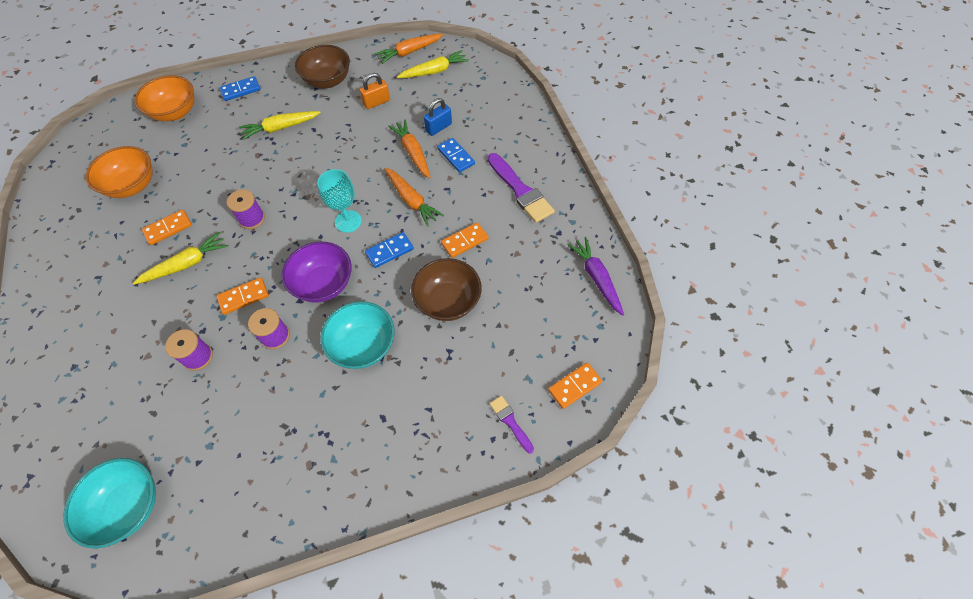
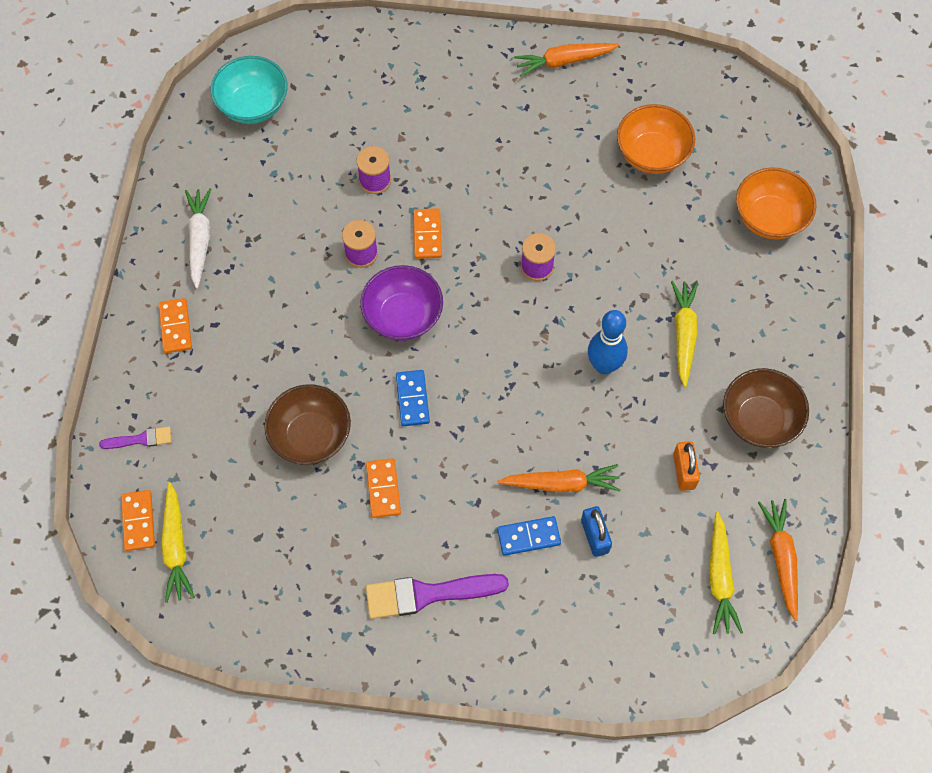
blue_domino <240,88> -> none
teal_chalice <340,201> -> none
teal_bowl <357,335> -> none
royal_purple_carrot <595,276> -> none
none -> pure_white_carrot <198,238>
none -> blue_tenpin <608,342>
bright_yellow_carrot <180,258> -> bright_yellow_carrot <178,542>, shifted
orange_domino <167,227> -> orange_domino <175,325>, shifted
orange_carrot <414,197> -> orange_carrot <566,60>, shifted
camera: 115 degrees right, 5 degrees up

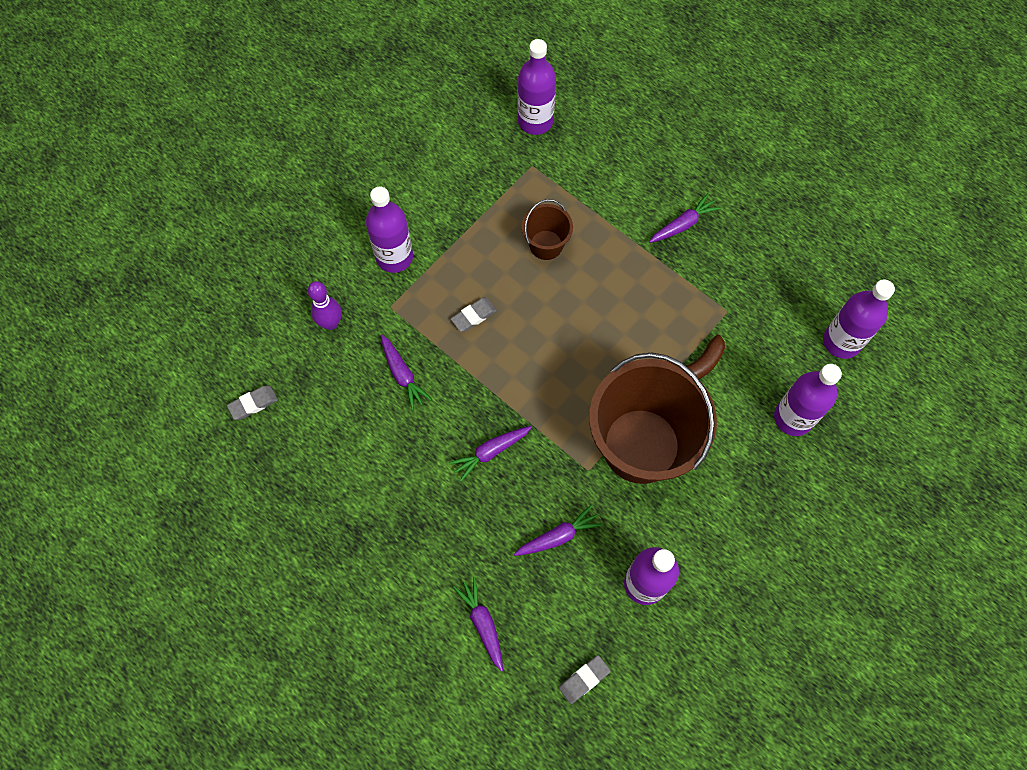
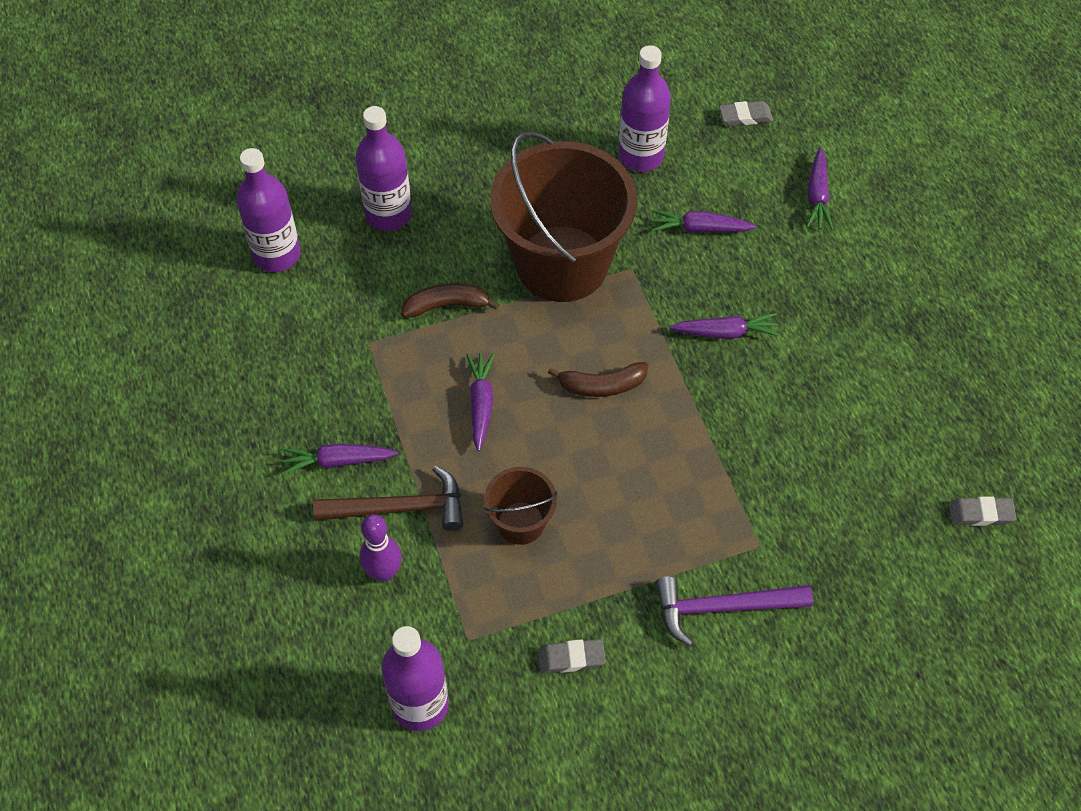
none -> brown_hammer <388,498>
none -> brown_toy_banana <598,379>
royal_purple_tenpin <325,305> -> royal_purple_tenpin <381,548>, shifted
royal_purple_carrot <406,373> -> royal_purple_carrot <480,402>, shifted
ash-grey_eraser <474,315> -> ash-grey_eraser <572,656>, shifted
royal_purple_bottle <389,230> -> royal_purple_hammer <734,611>
camera: 150 degrees left, 10 degrees down

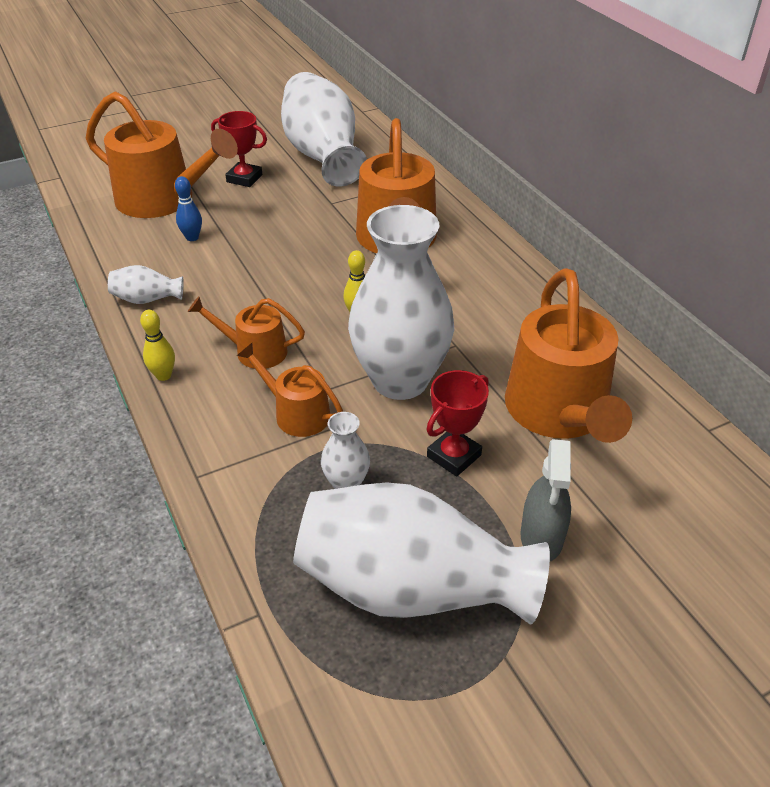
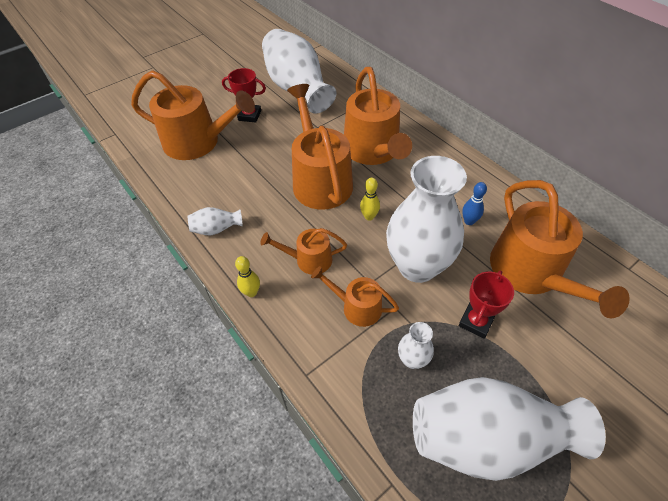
ash-grey_spray_bottle <545,500> -> none
none -> orange_watering_can <320,146>
blue_tenpin <188,208> -> blue_tenpin <474,203>, shifted
camera: 10 degrees left, 10 degrees up

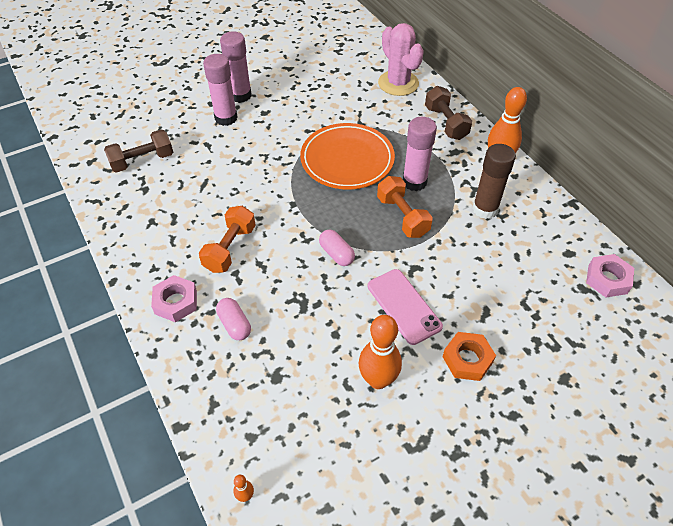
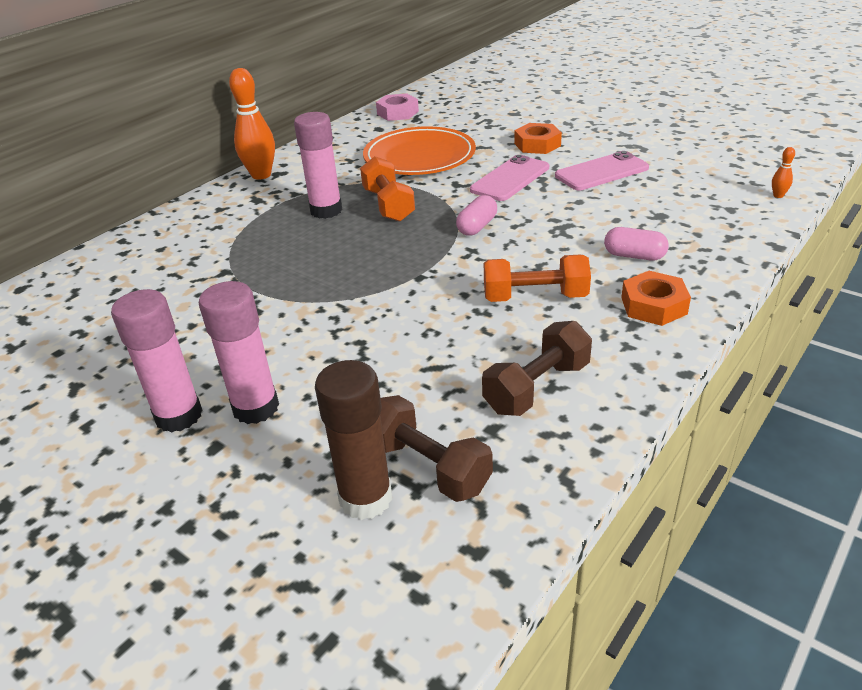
rose-pink_prickly_plant <401,59> -> none
orange_flat_dish <347,156> -> orange_flat_dish <419,150>, shifted
brown_free_weight <448,113> -> brown_free_weight <537,368>, shifted
brown_stick_of_glue <494,181> -> brown_stick_of_glue <353,440>, shifted
orange_tenpin <380,352> -> rose-pink_smartphone <602,170>
rose-pink_hexagon_nut <174,298> -> orange_hexagon_nut <656,298>
rose-pink_capsule <233,319> -> rose-pink_capsule <636,244>, 75 degrees clockwise
orange_free_weight <405,207> -> orange_free_weight <387,189>, 60 degrees counterclockwise
camera: 110 degrees left, 15 degrees down

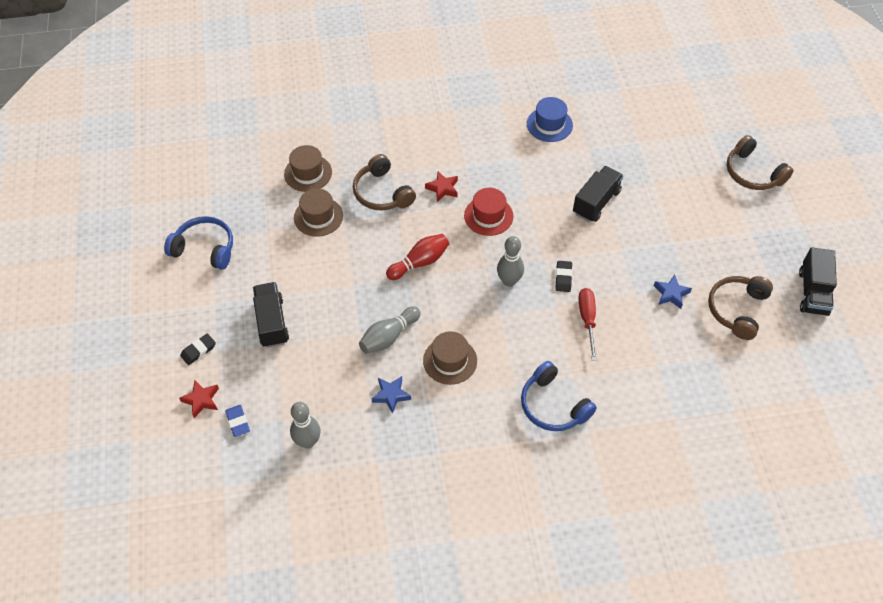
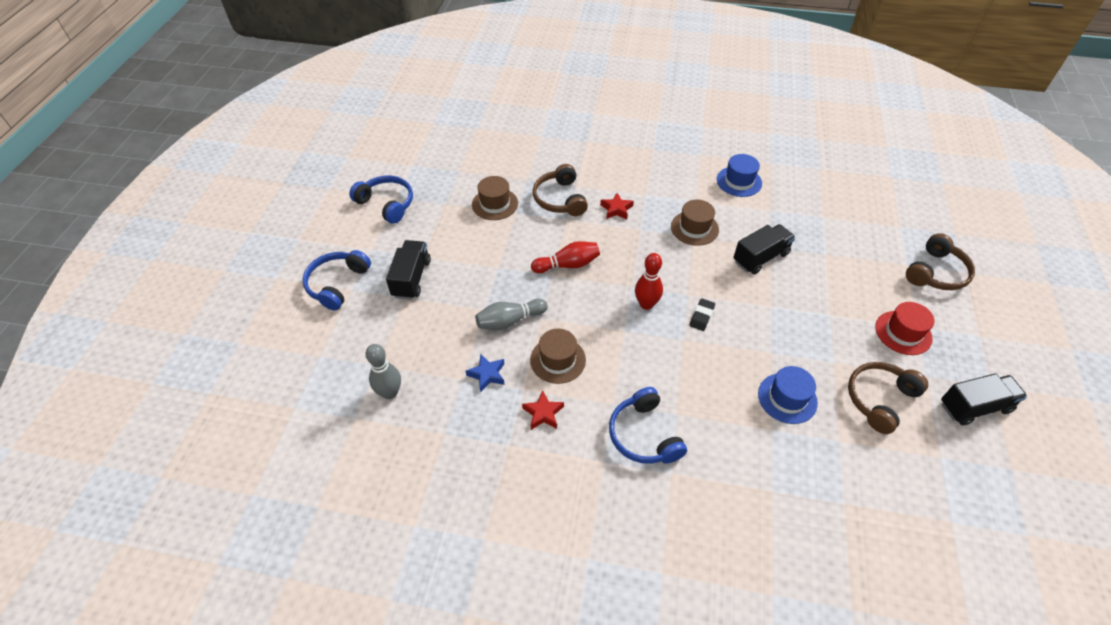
blue_eraser <237,421> -> none
scarlet_flat_screwdriver <587,324> -> none
blue_five-pointed_star <673,292> -> none
none -> blue_top_hat <788,395>
scarlet_five-pointed_star <199,398> -> scarlet_five-pointed_star <543,410>, shifted
brown_top_hat <308,168> -> brown_top_hat <695,223>, shifted
scarlet_top_hat <488,212> -> scarlet_top_hat <905,328>, shifted
ebony_eraser <198,349> -> blue_headset <336,280>
ash-grey_tenpin <510,261> -> scarlet_tenpin <649,281>
brown_headset <760,162> -> brown_headset <940,261>, 120 degrees counterclockwise
ebony_toy_truck <818,281> -> ebony_toy_truck <984,399>, 135 degrees counterclockwise
camera: 20 degrees right, 5 degrees down

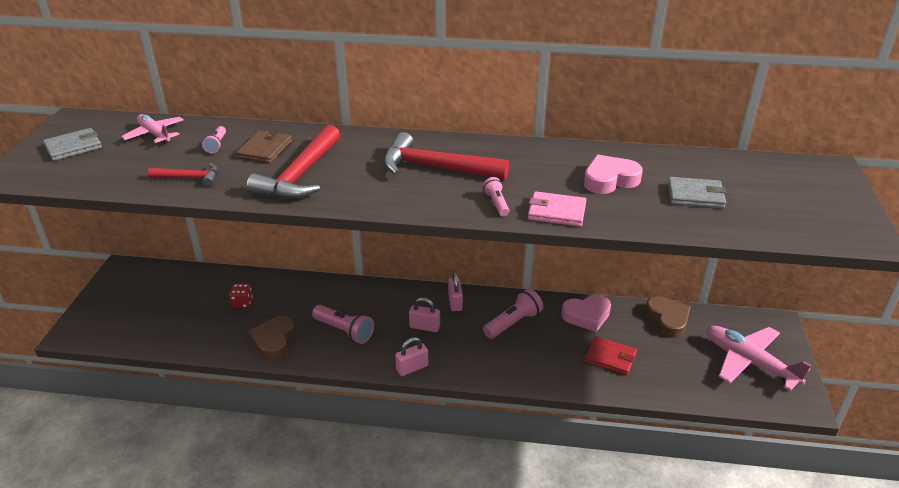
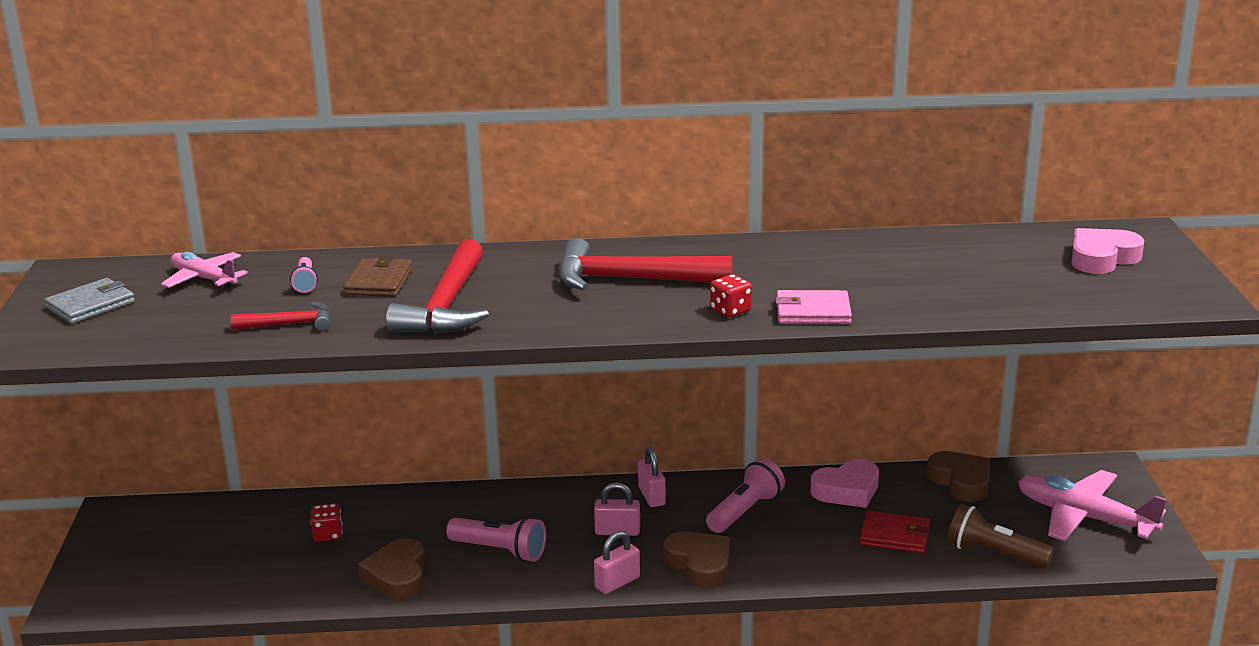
ash-grey_card_wallet <697,192> -> none
none -> brown_heart_shape <696,559>
none -> brown_flashlight <1000,536>
rose-pink_heart_shape <613,174> -> rose-pink_heart_shape <1108,251>, shifted
rose-pink_flashlight <496,197> -> scarlet_game_die <731,295>
camera: 10 degrees left, 10 degrees down

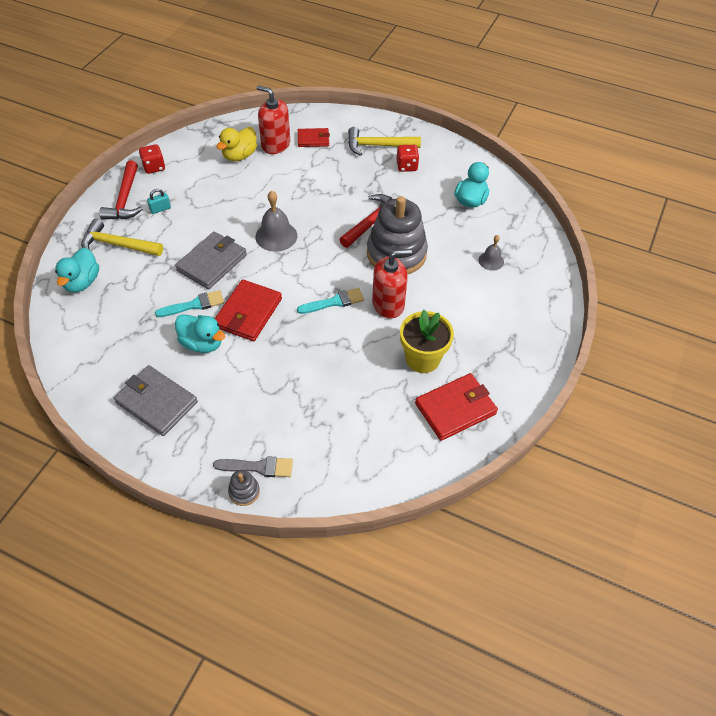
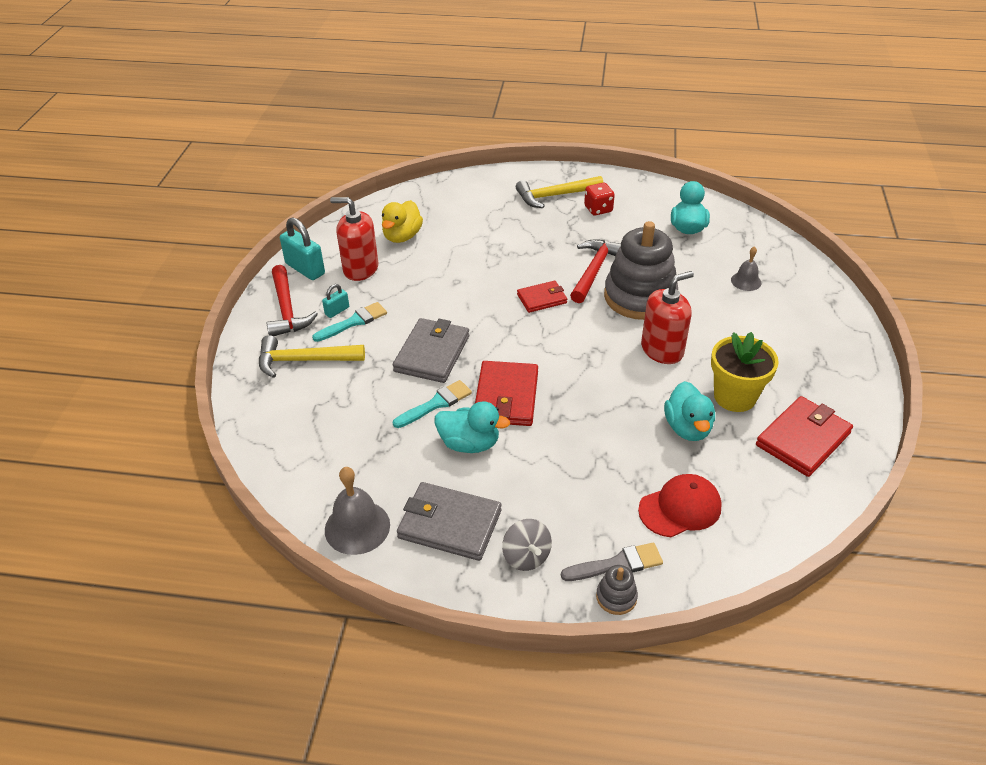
none -> ash-grey_spinning_top <527,545>
none -> scarlet_baseball_cap <680,505>
teal_duck <77,270> -> teal_duck <689,411>, shifted
ash-grey_hand_bell <276,221> -> ash-grey_hand_bell <357,511>, shifted
scarlet_soap_dispenser <273,119> -> scarlet_soap_dispenser <354,239>, shifted
teal_paintbrush <330,301> -> teal_paintbrush <349,322>, shifted
scarlet_card_wallet <314,137> -> scarlet_card_wallet <542,297>, shifted
scarlet_game_die <152,159> -> teal_padlock <302,248>
camera: 15 degrees left, 10 degrees down

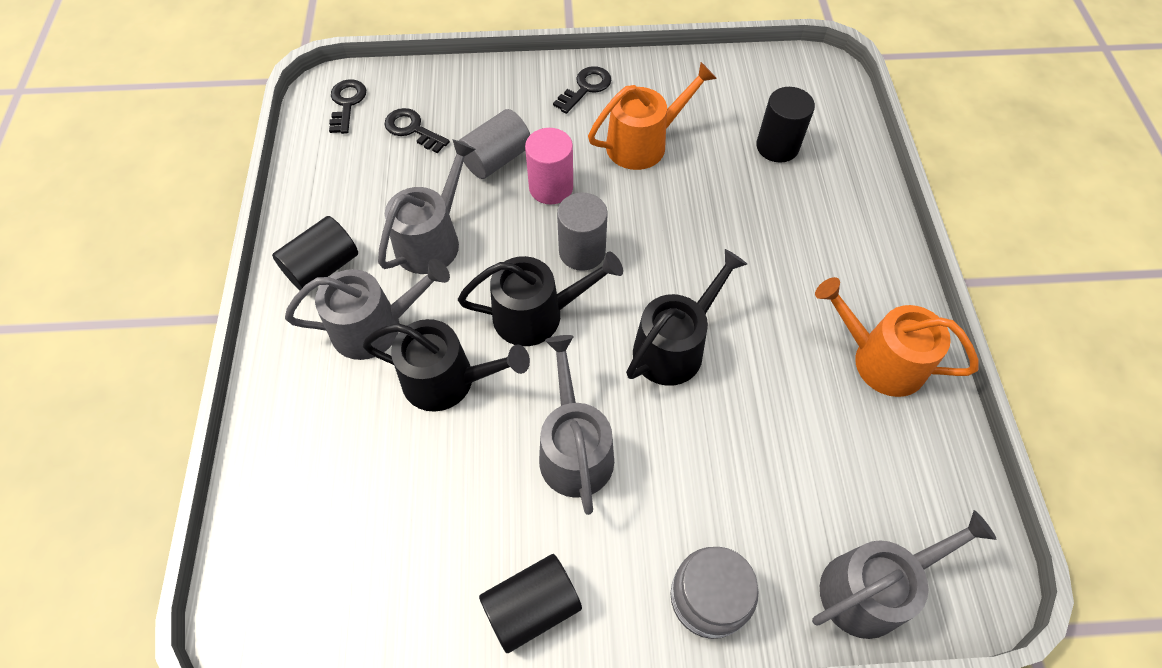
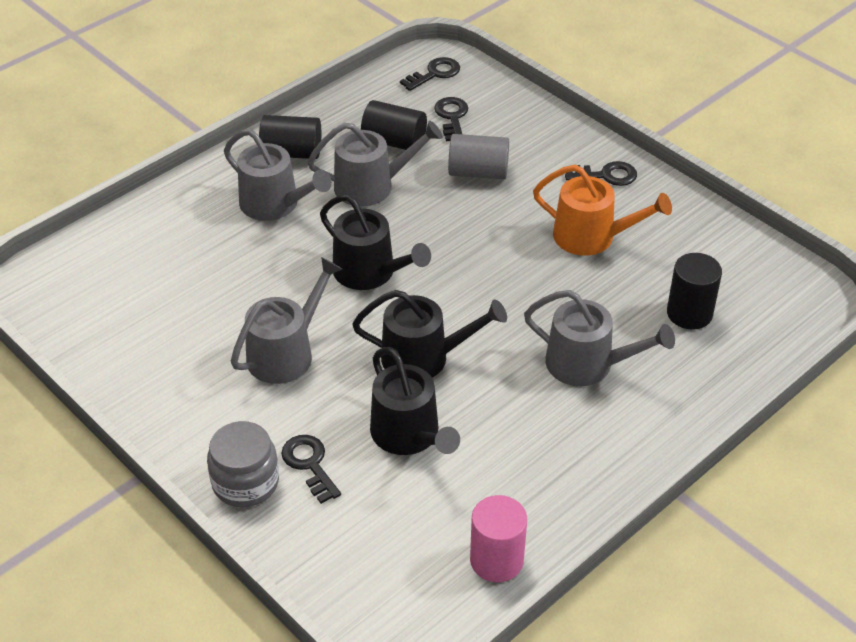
ash-grey_cylinder_shape <582,232> -> none
orange_watering_can <897,337> -> none
none -> ebony_latchkey <311,469>
ebony_watering_can <446,365> -> ebony_watering_can <415,401>, shifted
ebony_cylinder_shape <530,603> -> ebony_cylinder_shape <394,125>, shifted
rose-pink_cylinder_shape <549,166> -> rose-pink_cylinder_shape <498,539>, shifted
ash-grey_watering_can <904,574> -> ash-grey_watering_can <599,338>, shifted
camera: 50 degrees right, 15 degrees down

